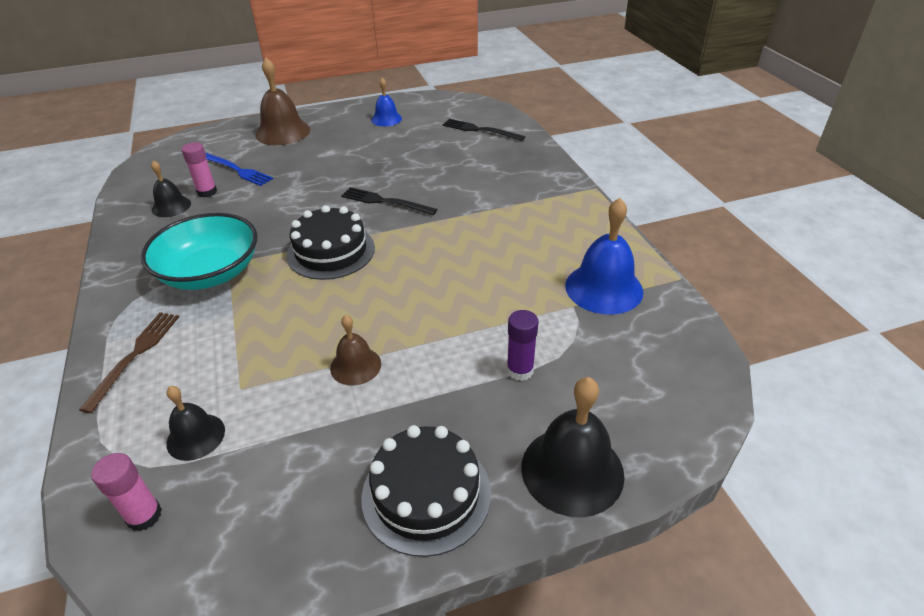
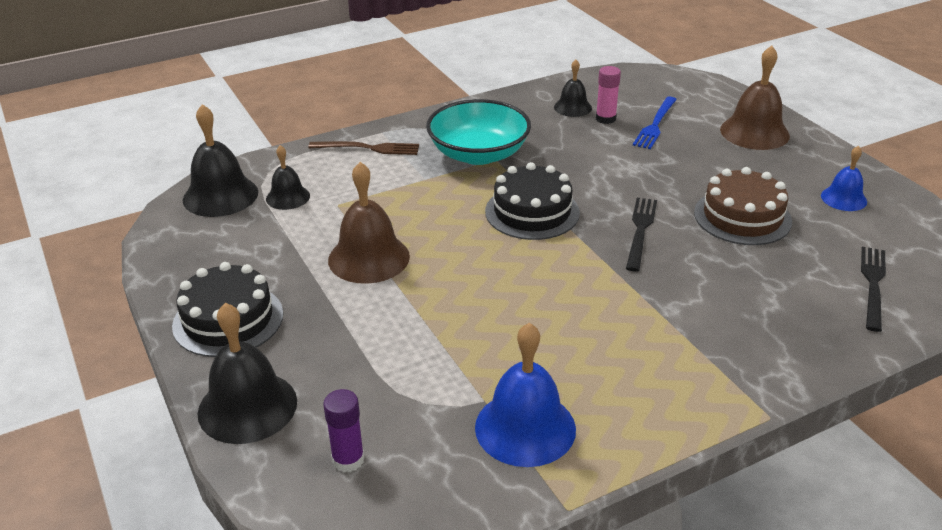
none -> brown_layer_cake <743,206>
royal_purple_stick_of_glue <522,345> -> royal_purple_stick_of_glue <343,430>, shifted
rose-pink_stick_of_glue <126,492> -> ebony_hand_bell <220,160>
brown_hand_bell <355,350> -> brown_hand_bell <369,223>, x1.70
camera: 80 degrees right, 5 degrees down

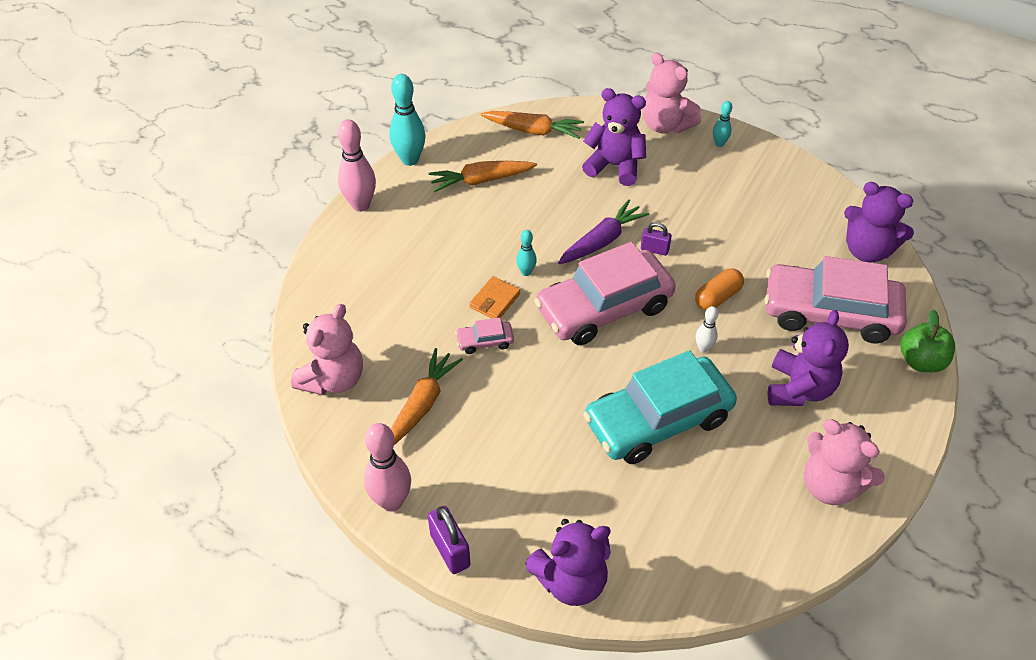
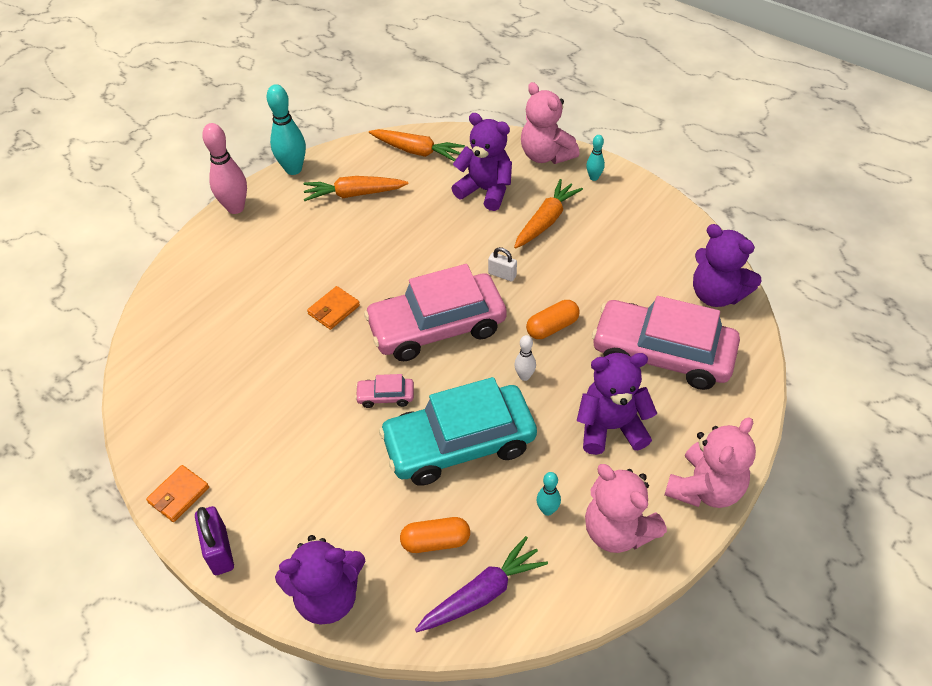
emerald_apple <927,340> -> none
none -> orange_capsule <435,535>
rose-pink_stuffed_bear <327,349> -> rose-pink_stuffed_bear <710,462>, shifted
orange_carrot <427,396> -> orange_carrot <548,214>, shifted
rose-pink_automobile <484,336> -> rose-pink_automobile <384,391>, shifted
teal_tenpin <526,253> -> teal_tenpin <549,494>, shifted
royal_purple_carrot <603,231> -> royal_purple_carrot <481,584>, shifted
rose-pink_tenpin <387,467> -> orange_card_wallet <177,493>
royal_purple_padlock <656,239> -> pure_white_padlock <502,264>
royal_purple_stuffed_bear <808,358> -> royal_purple_stuffed_bear <617,404>, 120 degrees counterclockwise
camera: 10 degrees right, 0 degrees up

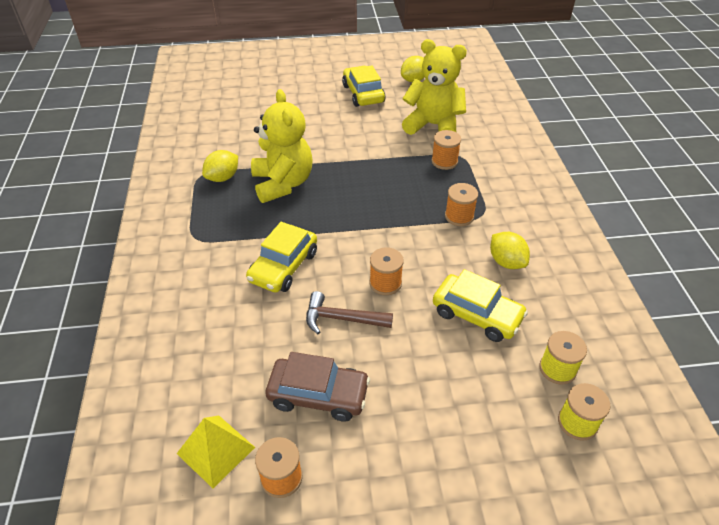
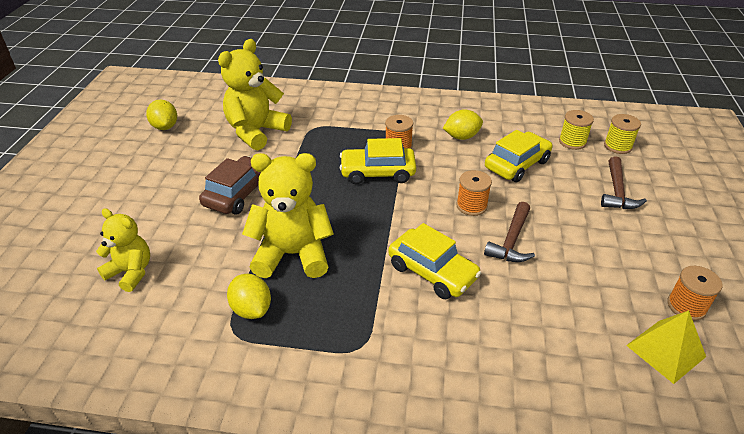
orange_spool <446,150> -> none
none -> bright_yellow_stuffed_bear <123,250>
none -> brown_hammer <624,182>
brown_automobile <318,387> -> brown_automobile <230,185>, shifted
bright_yellow_automobile <364,86> -> bright_yellow_automobile <378,161>, shifted
camera: 75 degrees left, 5 degrees down

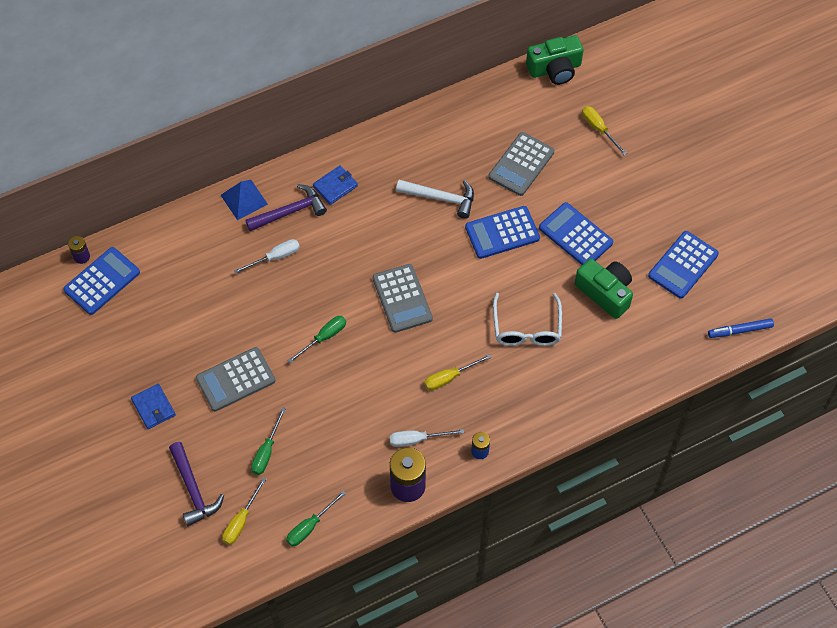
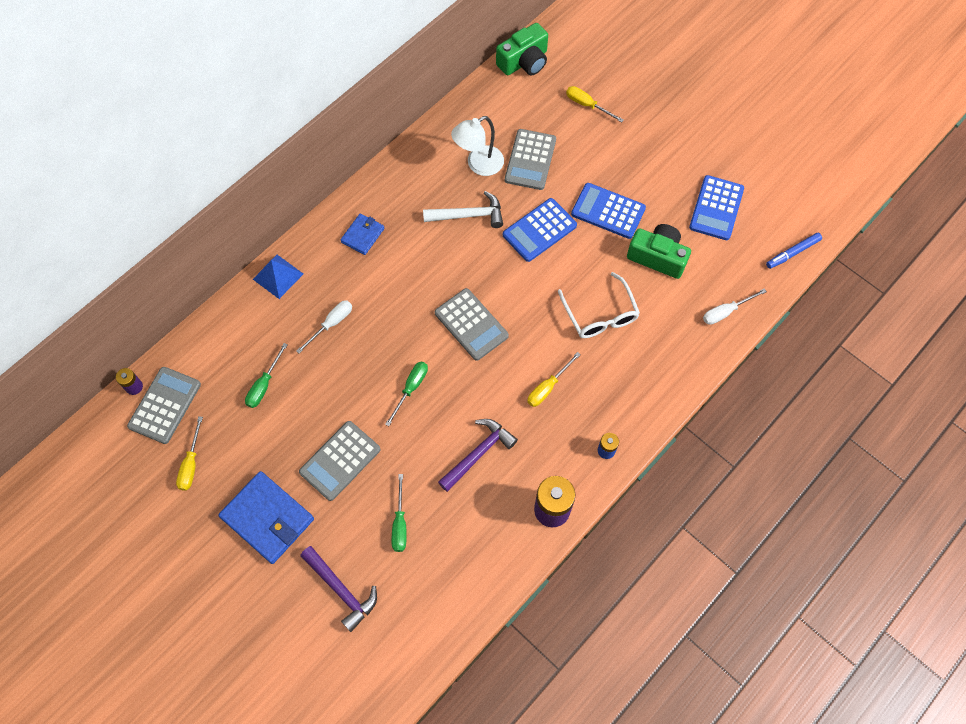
none -> pure_white_reading_lamp <477,146>
bright_yellow_flat_screwdriver <244,511> -> bright_yellow_flat_screwdriver <189,453>, shifted
royal_purple_hammer <286,207> -> royal_purple_hammer <478,455>, shifted
emerald_flat_screwdriver <316,518> -> emerald_flat_screwdriver <266,375>, shifted
pure_white_flat_screwdriver <427,438> -> pure_white_flat_screwdriver <735,306>, shifted
blue_adding_machine <101,281> -> ash-grey_adding_machine <164,405>
blue_card_wallet <153,406> -> blue_card_wallet <266,517>, x1.81
camera: 20 degrees left, 5 degrees up

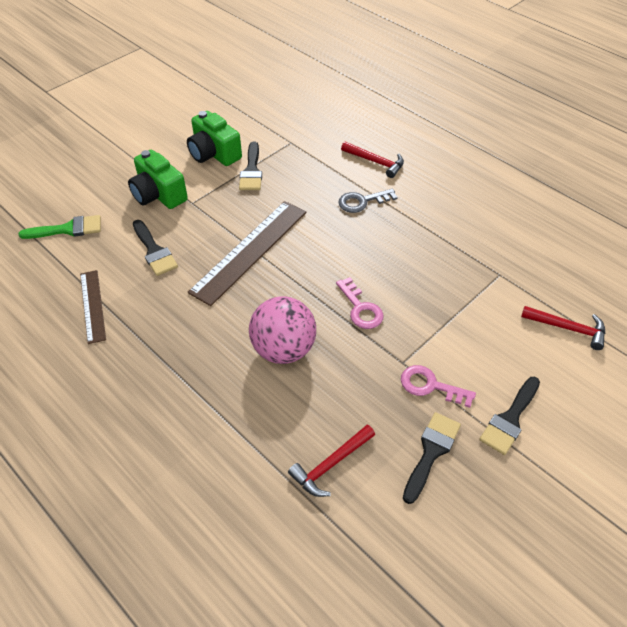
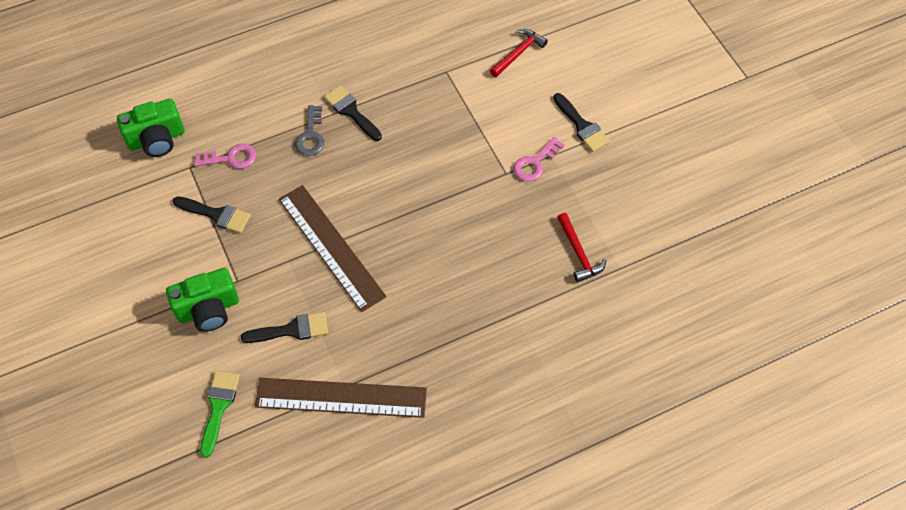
rose-pink_play_ball <282,330> -> none
scarlet_hammer <372,159> -> none
emerald_photo_camera <214,138> -> emerald_photo_camera <151,128>, shifted
rose-pink_latchkey <360,303> -> rose-pink_latchkey <225,156>, shifted
ebony_paintbrush <432,458> -> ebony_paintbrush <353,113>, shifted
brown_measuring_stick <93,307> -> brown_measuring_stick <341,398>, x1.77
camera: 70 degrees left, 10 degrees up

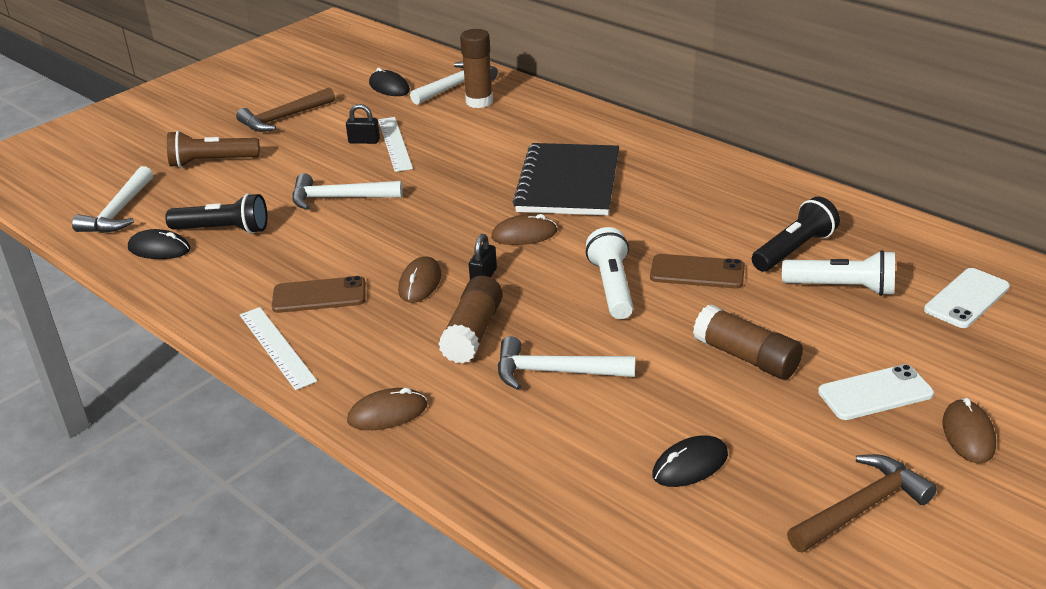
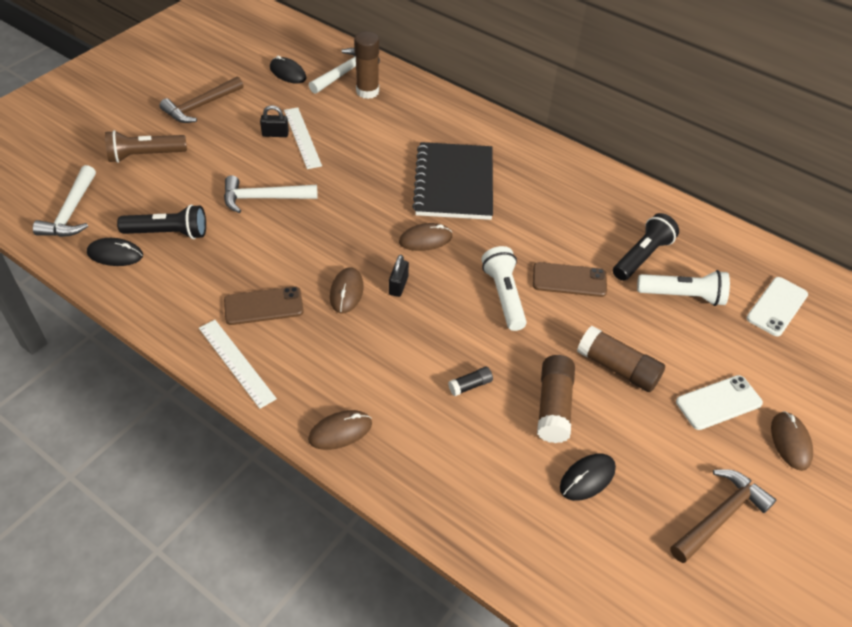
brown_stick_of_glue <470,320> -> brown_stick_of_glue <556,399>, shifted
pure_white_hammer <566,363> -> ebony_stick_of_glue <470,381>
camera: 10 degrees left, 15 degrees up

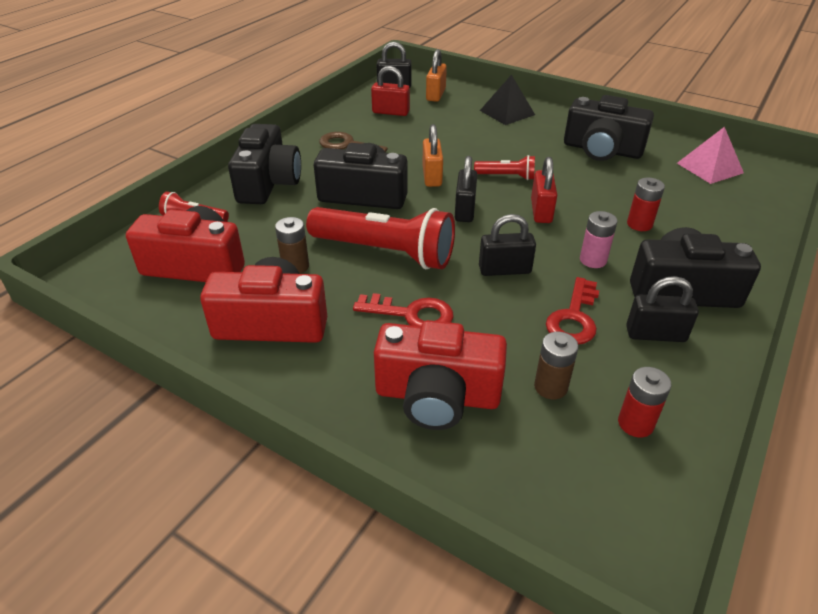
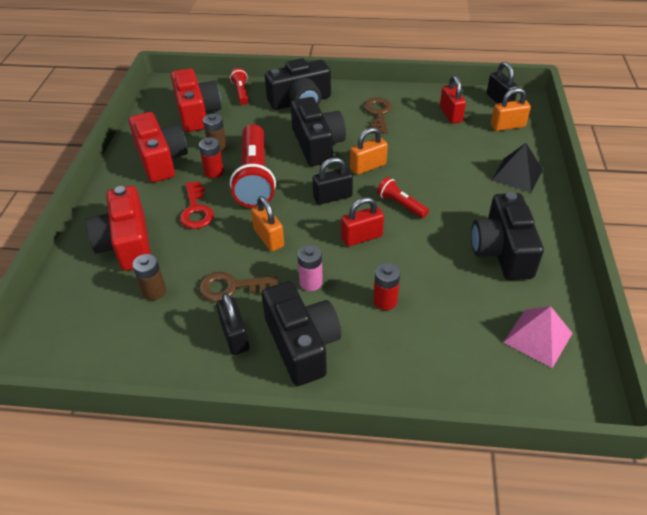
scarlet_AA_battery <645,402> -> scarlet_AA_battery <211,157>, shifted
ebony_padlock <507,245> -> orange_padlock <267,223>
scarlet_latchkey <572,311> -> brown_latchkey <238,286>
scarlet_flashlight <504,167> -> scarlet_flashlight <403,197>, 150 degrees clockwise
camera: 65 degrees right, 5 degrees up

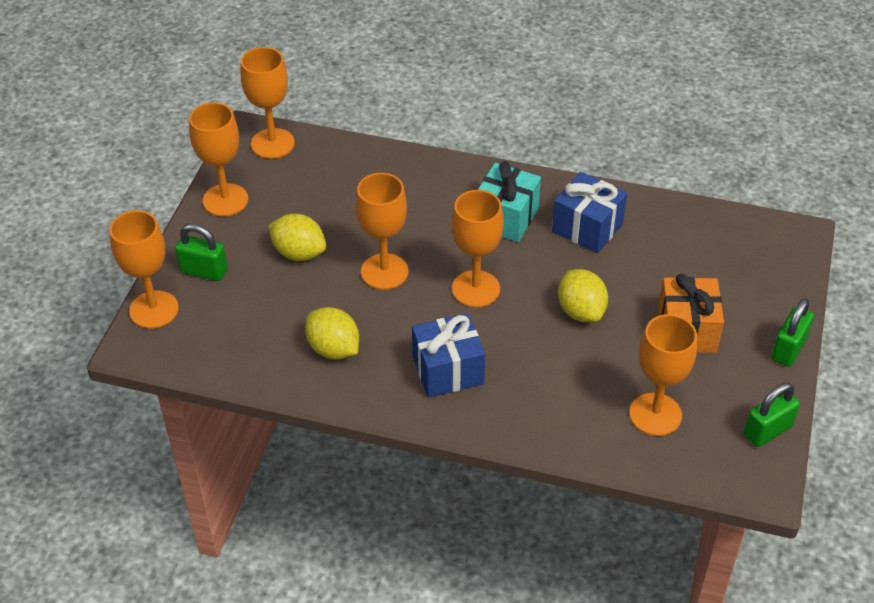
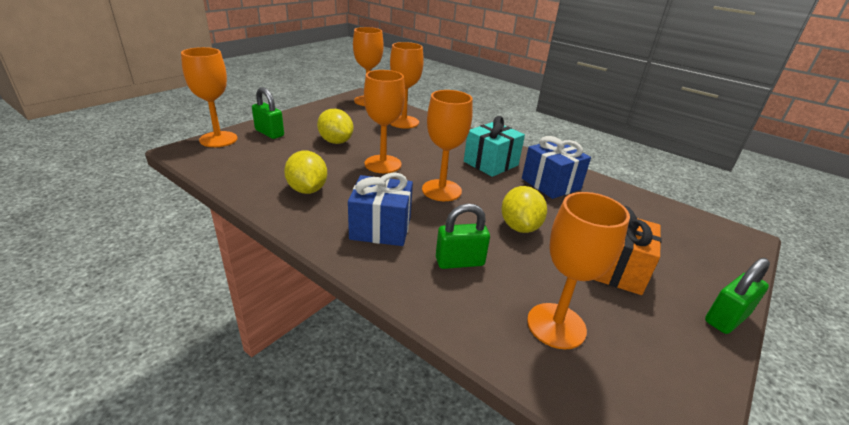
orange_chalice <218,159> -> orange_chalice <407,85>, shifted
emerald_padlock <772,415> -> emerald_padlock <463,236>, shifted
camera: 20 degrees right, 15 degrees down

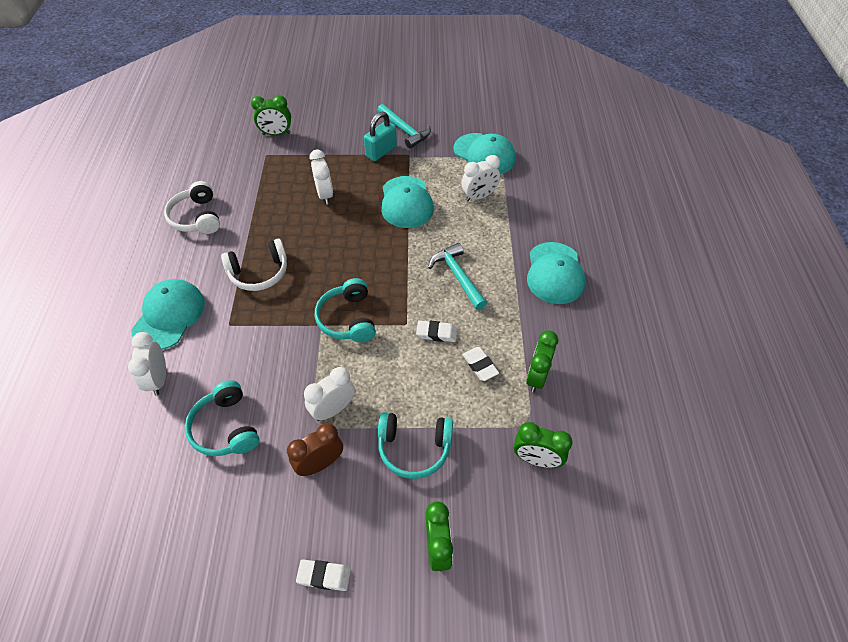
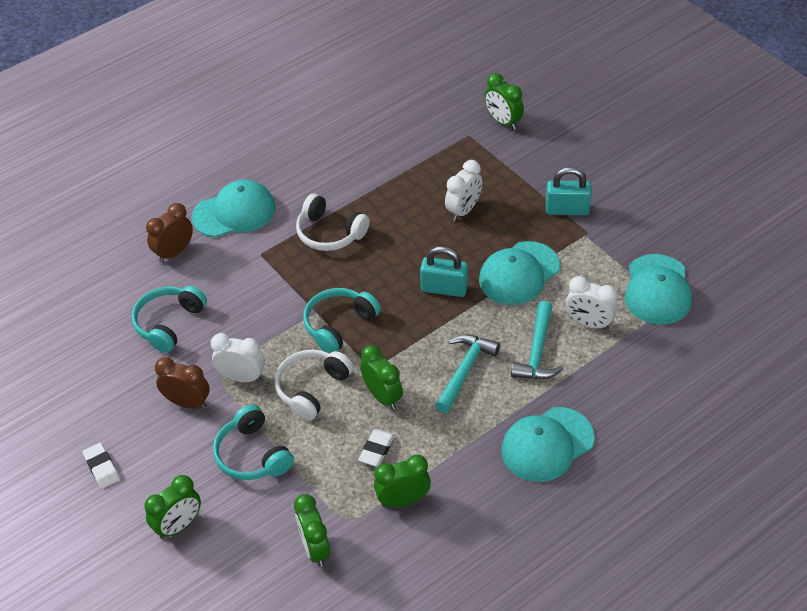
none -> teal_padlock <444,271>
pure_white_headset <192,207> -> pure_white_headset <314,385>, shifted
teal_hammer <404,126> -> teal_hammer <537,340>, shifted
pure_white_eraser <436,331> -> emerald_bedside_clock <381,377>
pure_white_bedside_clock <147,363> -> brown_bedside_clock <169,233>
camera: 55 degrees right, 5 degrees down

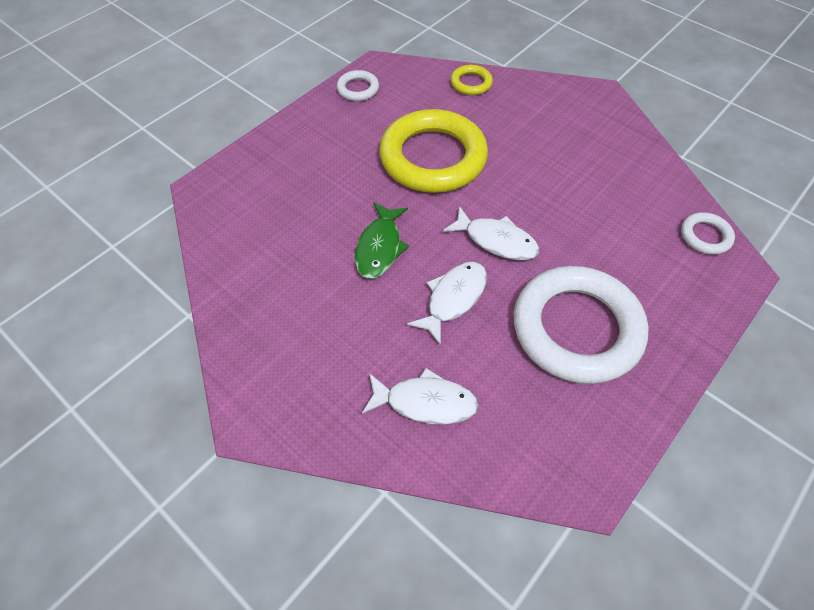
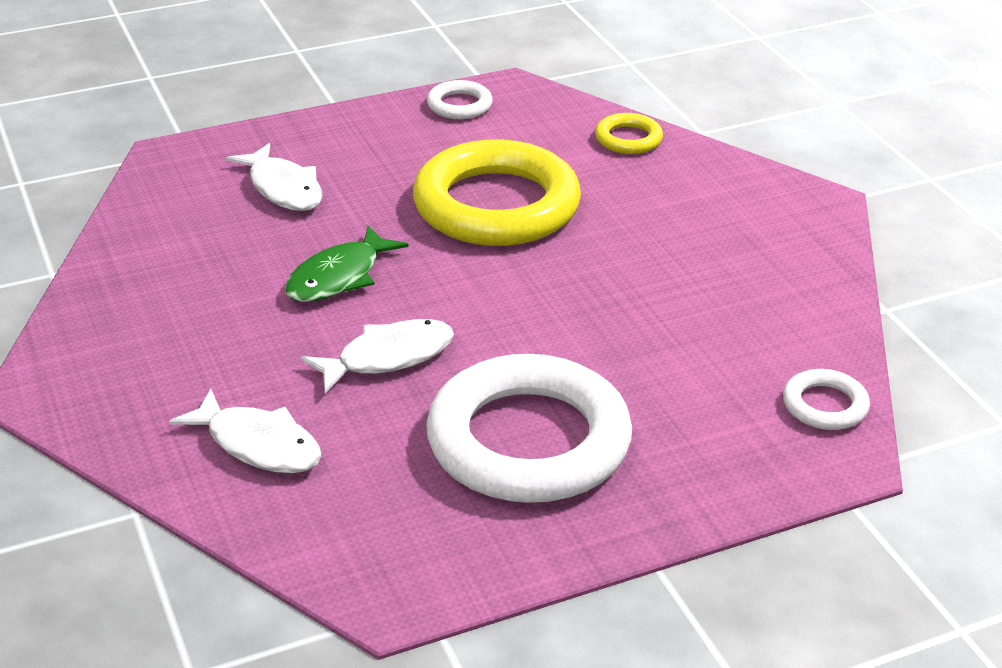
pure_white_toy_fish <491,233> -> pure_white_toy_fish <274,177>, shifted
camera: 25 degrees right, 20 degrees down

